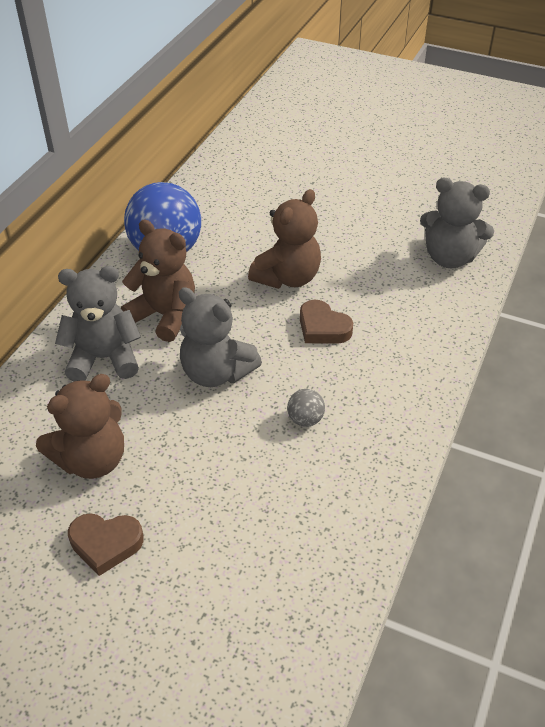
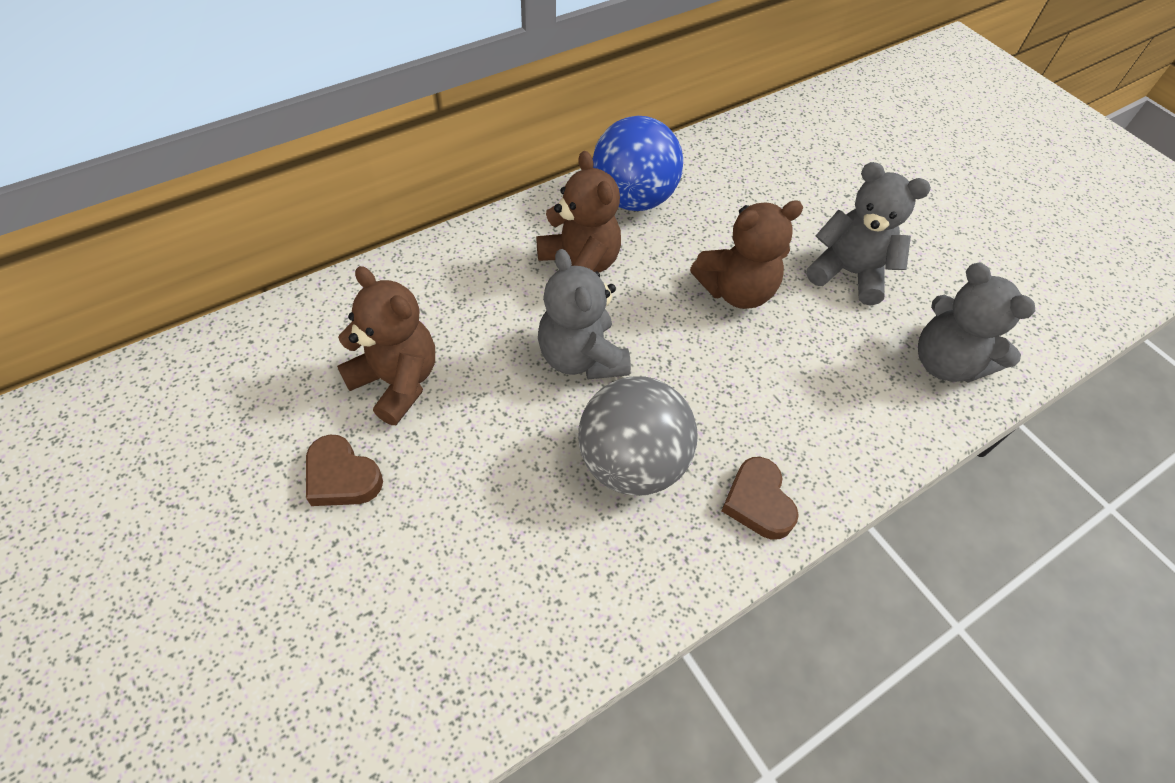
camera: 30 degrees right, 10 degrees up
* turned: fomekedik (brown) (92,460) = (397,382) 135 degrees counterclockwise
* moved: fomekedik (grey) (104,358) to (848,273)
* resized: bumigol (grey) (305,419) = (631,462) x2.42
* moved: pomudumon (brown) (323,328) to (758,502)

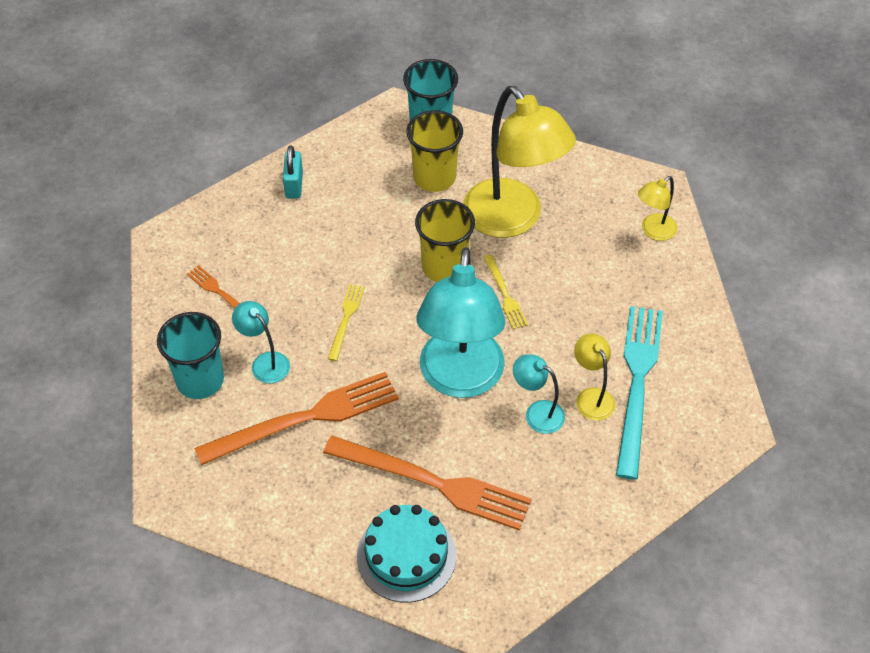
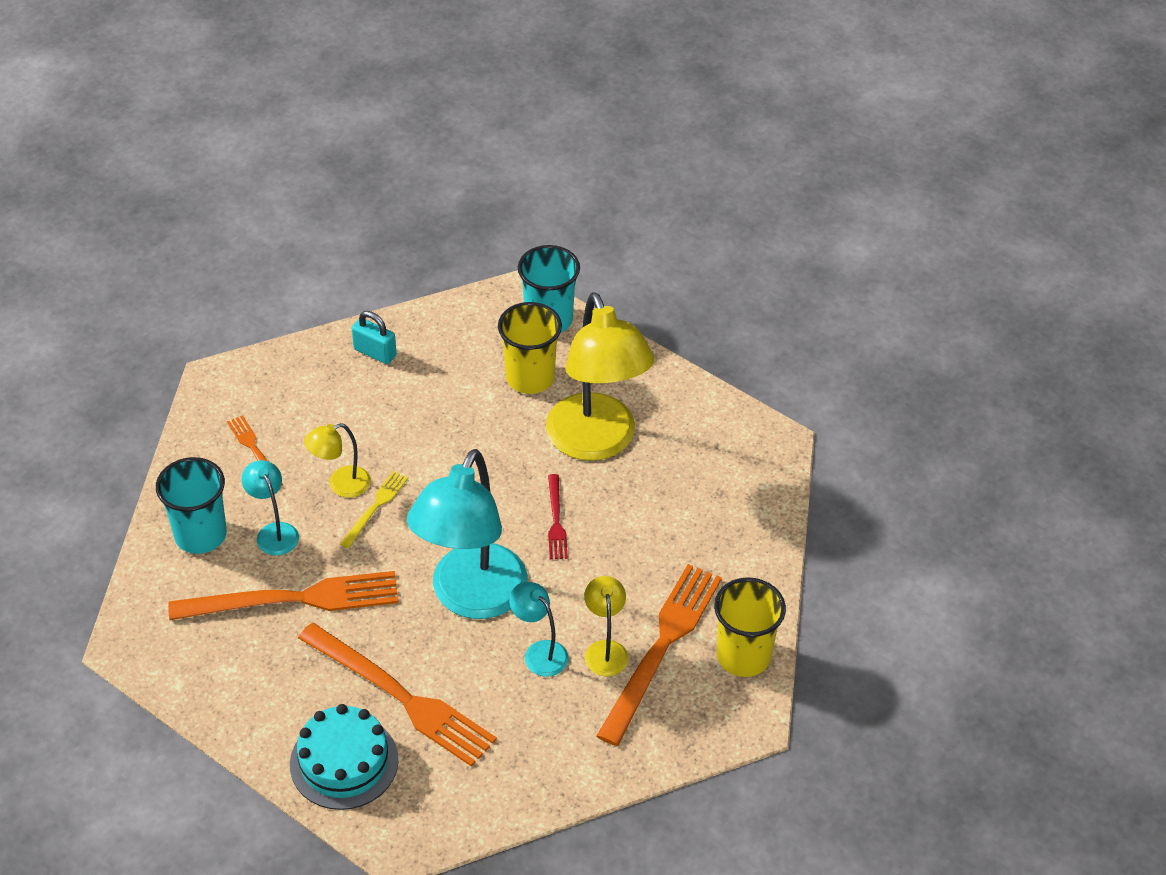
camera: 15 degrees right, 5 degrees down
* turned: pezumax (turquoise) (294,185) = (375,352) 75 degrees counterclockwise
* moved: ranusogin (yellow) (444,267) to (743,656)
* recoloured: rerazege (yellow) (505,294) to rerazege (red) (556,520)
* recoloured: rerazege (turquoise) (637,383) to rerazege (orange) (661,647)
* moved: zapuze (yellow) (653,231) to (341,485)

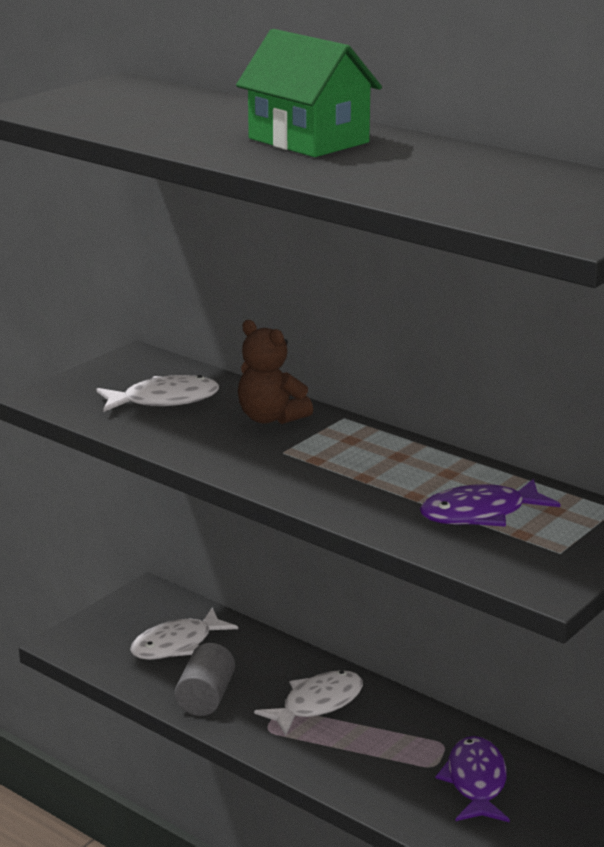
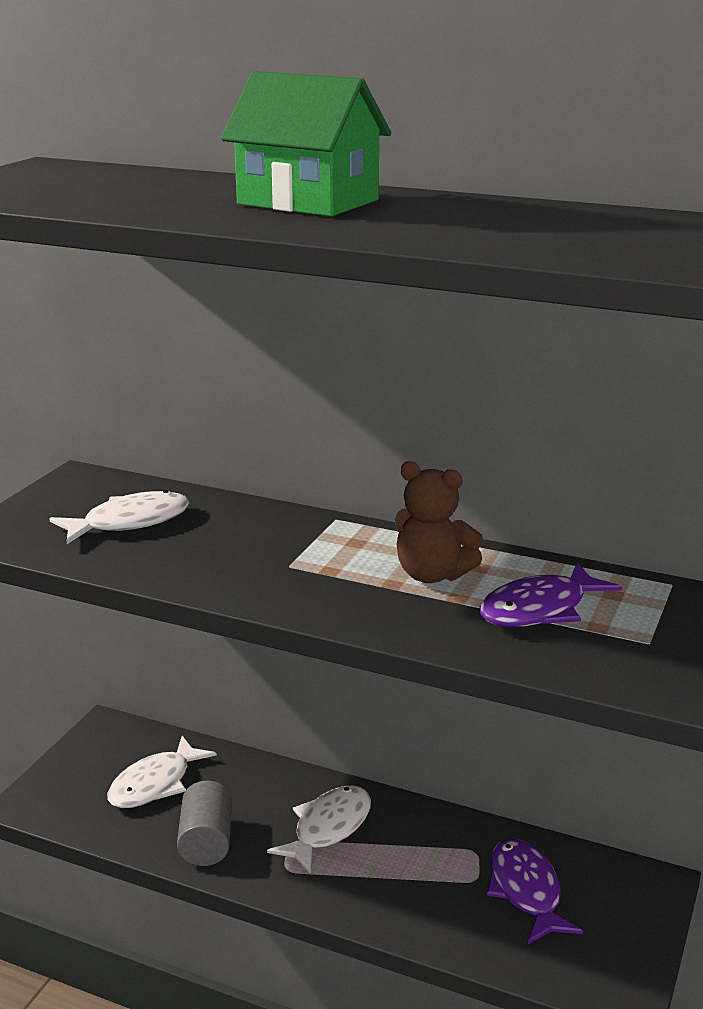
camera: 15 degrees left, 0 degrees up
* moved: fomekedik (brown) (270,418) to (432,575)

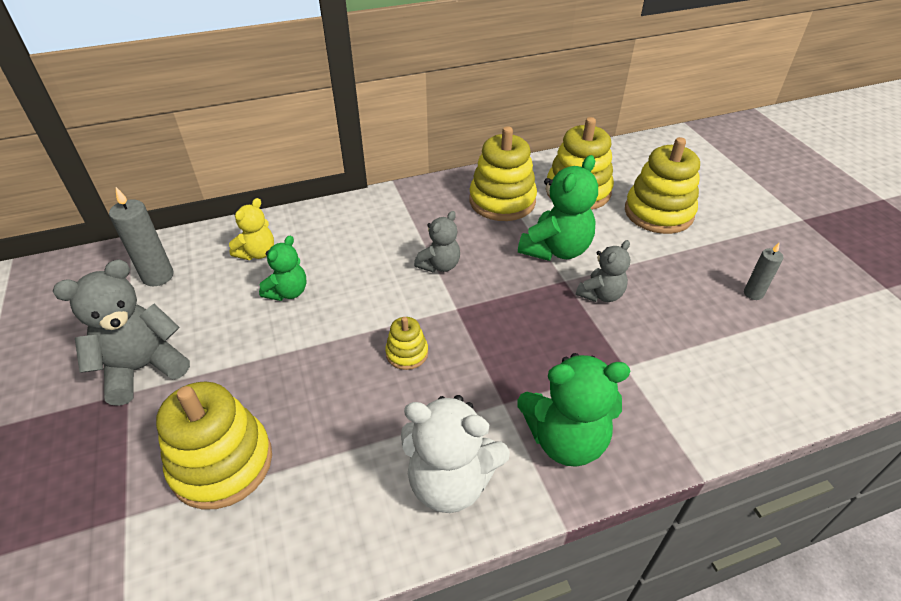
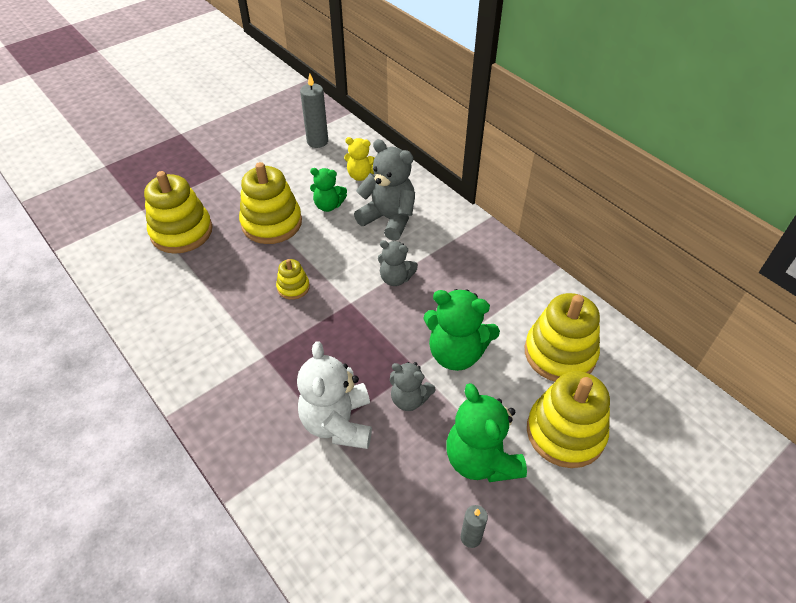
camera: 70 degrees right, 5 degrees up
* moved: fomekedik (grey) (143,368) to (389,219)
* moved: fomekedik (white) (450,481) to (338,423)
* moved: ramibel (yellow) (502,201) to (271,223)
* moved: fomekedik (green) (565,439) to (481,459)

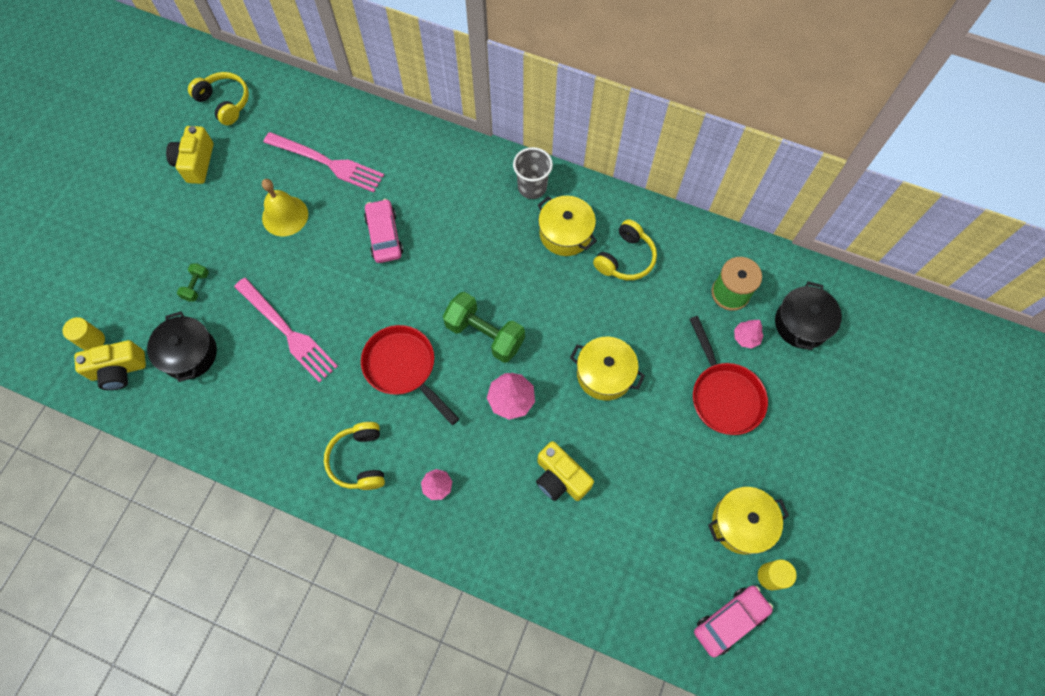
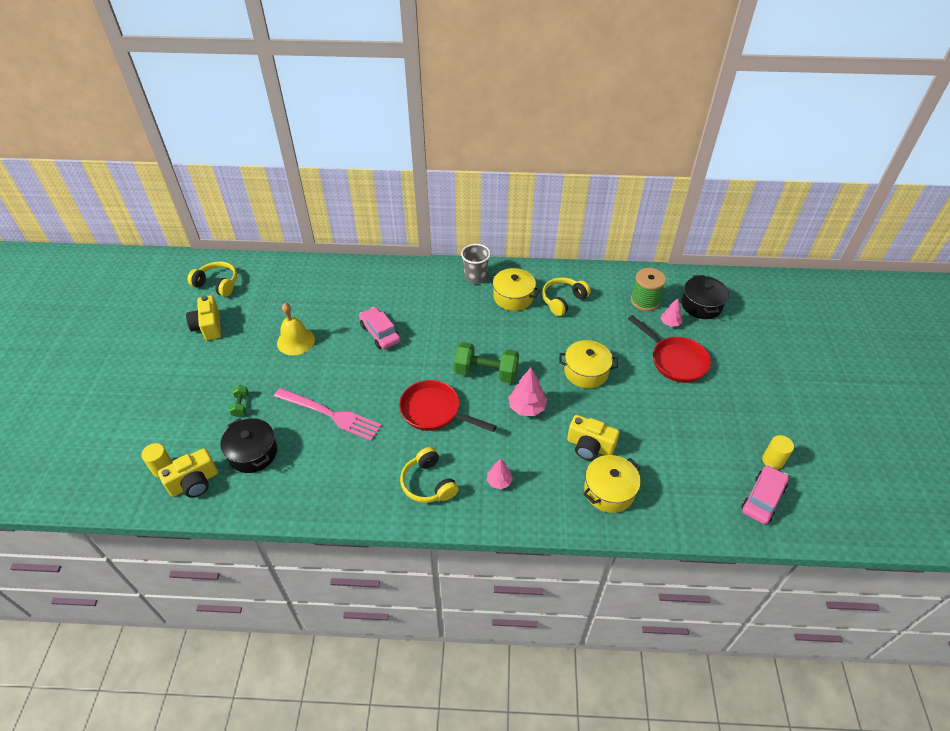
camera: 20 degrees left, 20 degrees down
* removed: rerazege (pink) (328,163)
* turned: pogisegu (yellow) (625,258) = (563,300) 150 degrees counterclockwise
* moved: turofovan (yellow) (741,523) to (609,491)

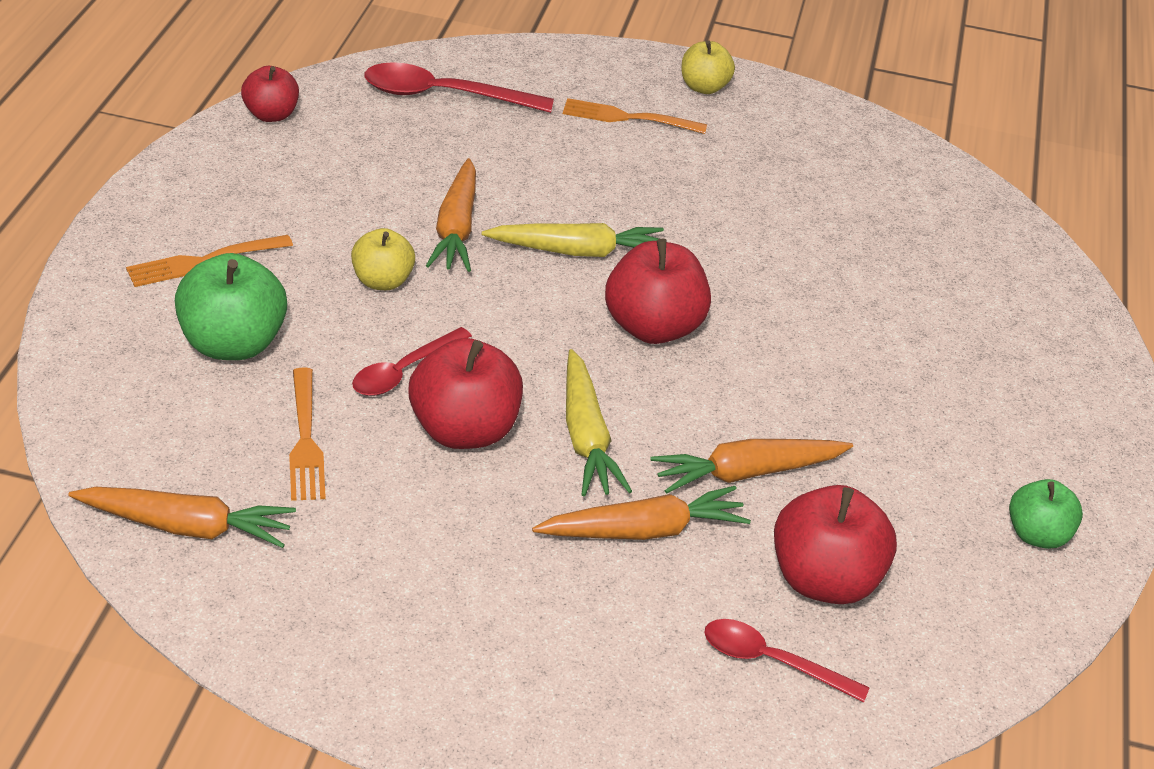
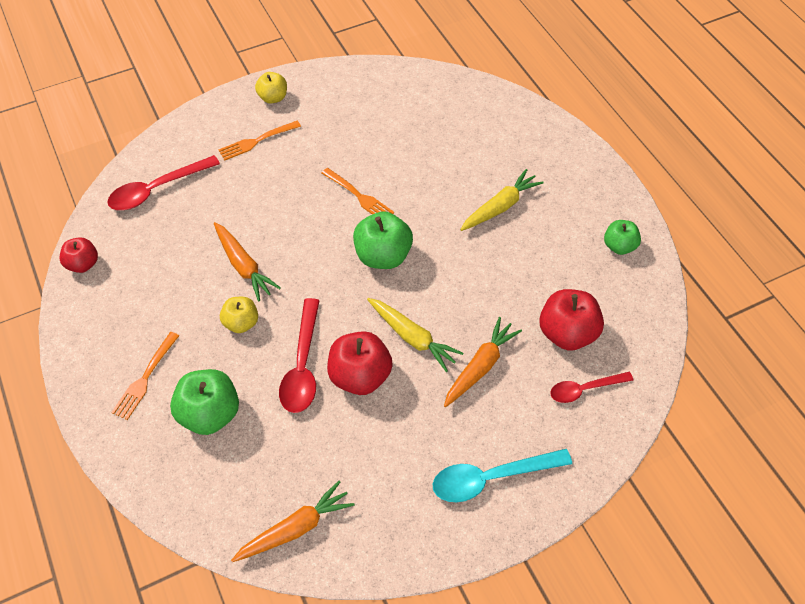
camera: 35 degrees left, 15 degrees up
* moved: rerazege (orange) (305,439) to (358,196)
* resized: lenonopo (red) (404,371) = (302,365) x1.55
* moved: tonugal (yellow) (578,251) to (500,207)
* recoloured: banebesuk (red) (653,327) to banebesuk (green) (383,256)
* removed: tonugal (orange) (746,473)
* added: lenonopo (turquoise) (491,478)

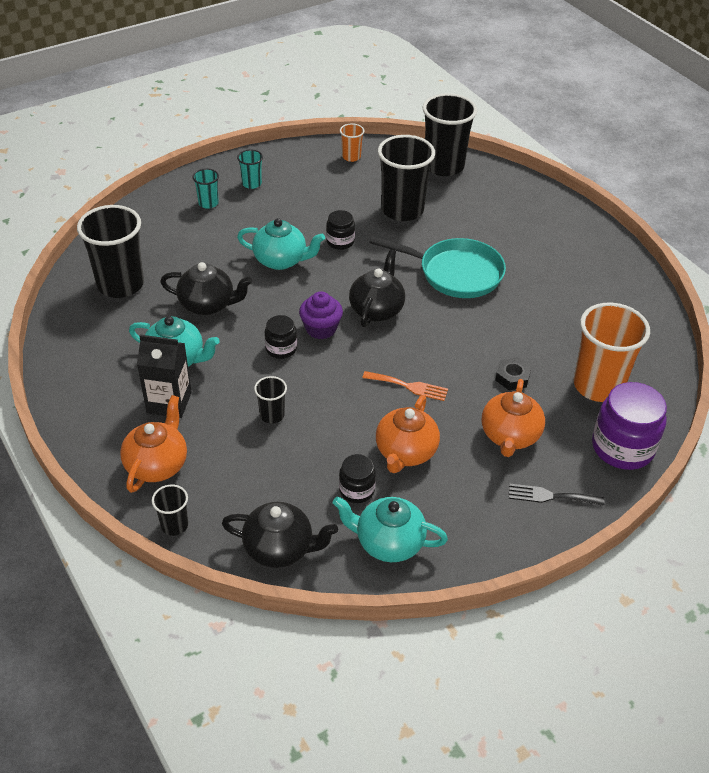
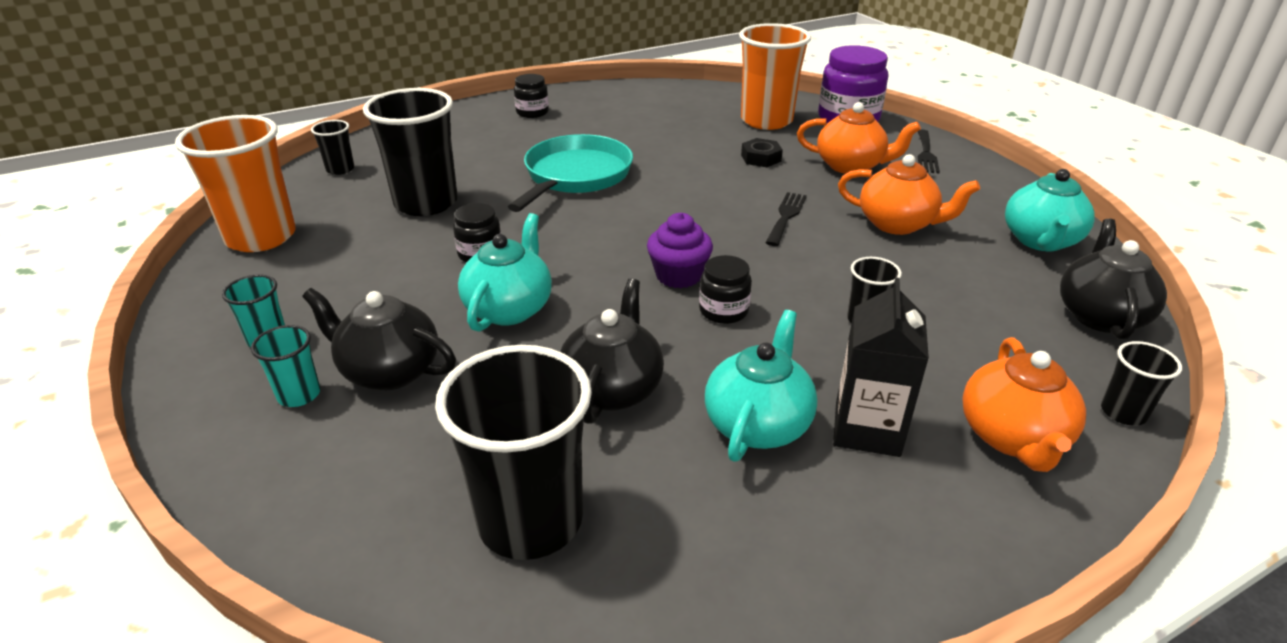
camera: 85 degrees left, 10 degrees down
* turned: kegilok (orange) (157,464) = (1012,437) 105 degrees counterclockwise
* moved: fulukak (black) (356,490) to (532,112)
* resized: ranusogin (orange) (351,157) = (261,237) x2.13
* moved: kegilok (black) (377,309) to (389,371)
* recoloured: rerazege (orange) (409,386) to rerazege (black) (786,216)
* resized: ranusogin (black) (444,166) = (340,169) x0.47

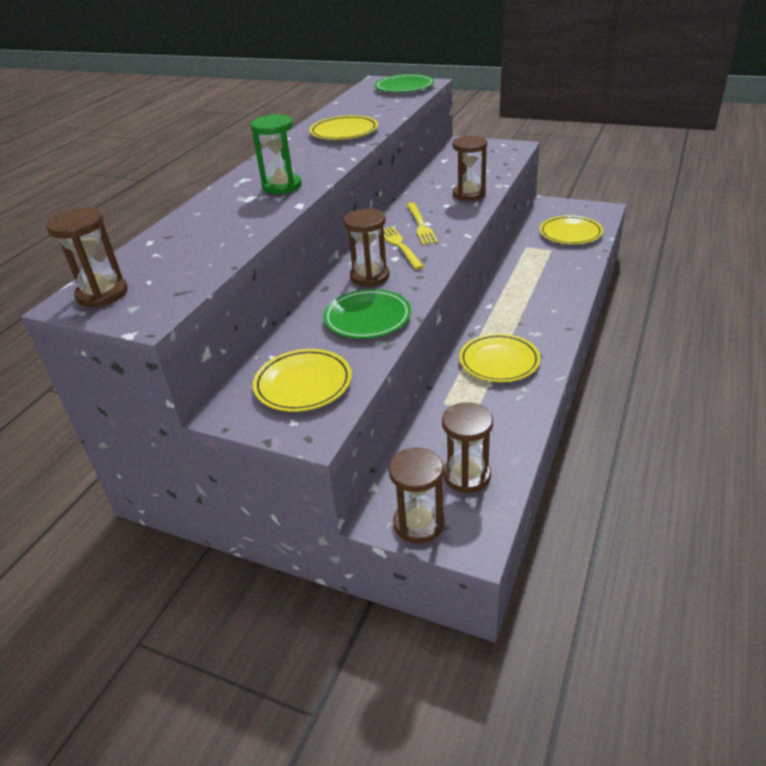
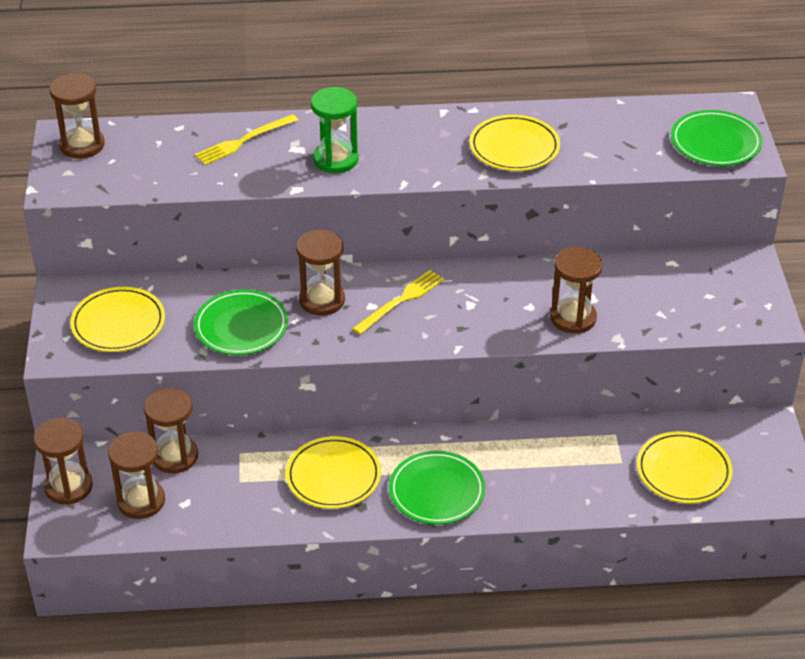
camera: 60 degrees right, 5 degrees up
* moved: rerazege (yellow) (420,225) to (243,141)
* added: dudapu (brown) (175,456)
* added: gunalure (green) (436,491)

